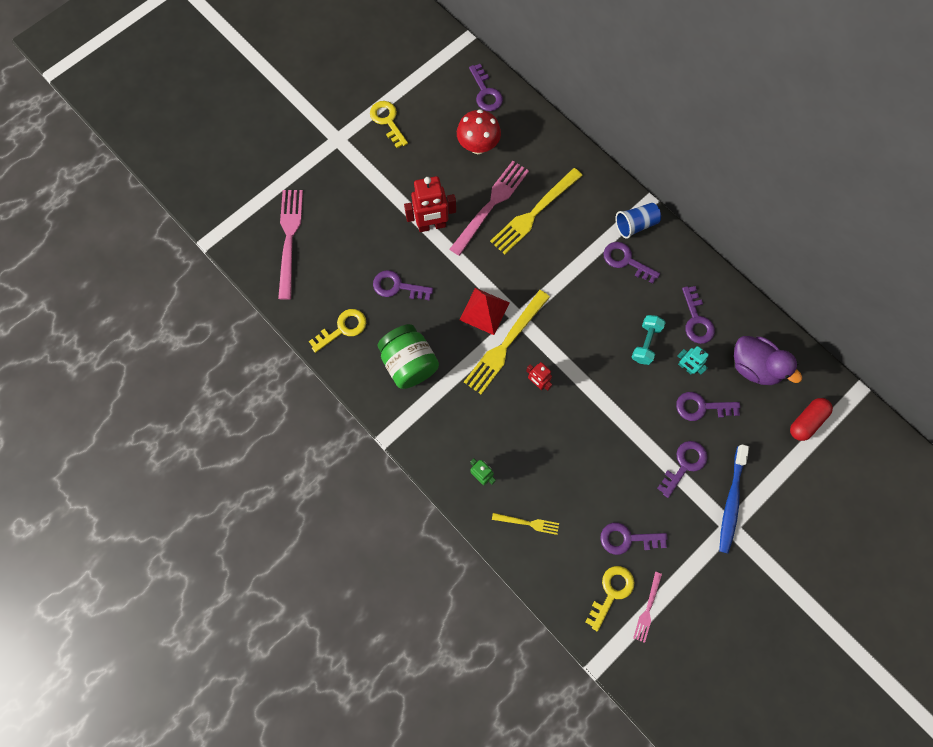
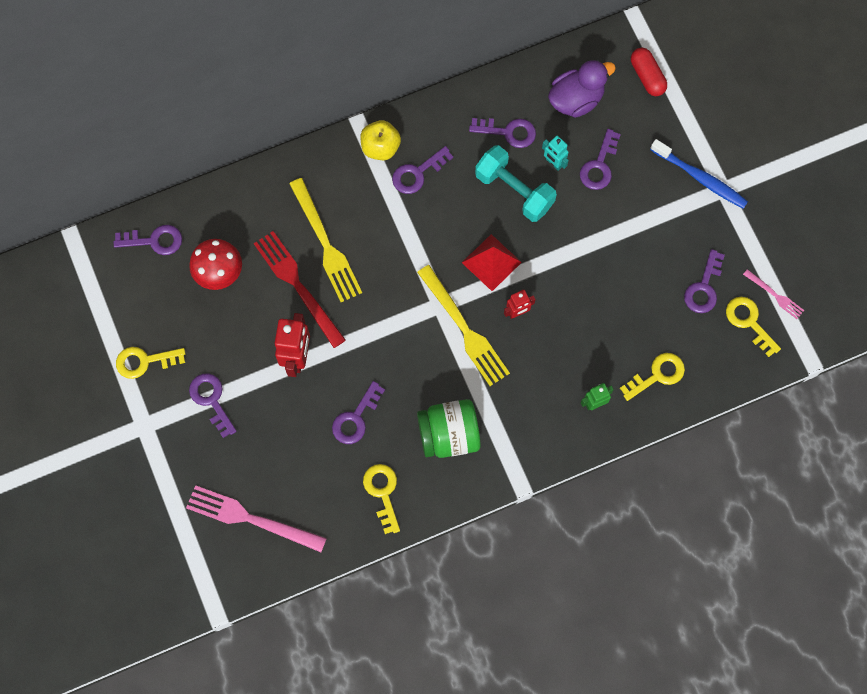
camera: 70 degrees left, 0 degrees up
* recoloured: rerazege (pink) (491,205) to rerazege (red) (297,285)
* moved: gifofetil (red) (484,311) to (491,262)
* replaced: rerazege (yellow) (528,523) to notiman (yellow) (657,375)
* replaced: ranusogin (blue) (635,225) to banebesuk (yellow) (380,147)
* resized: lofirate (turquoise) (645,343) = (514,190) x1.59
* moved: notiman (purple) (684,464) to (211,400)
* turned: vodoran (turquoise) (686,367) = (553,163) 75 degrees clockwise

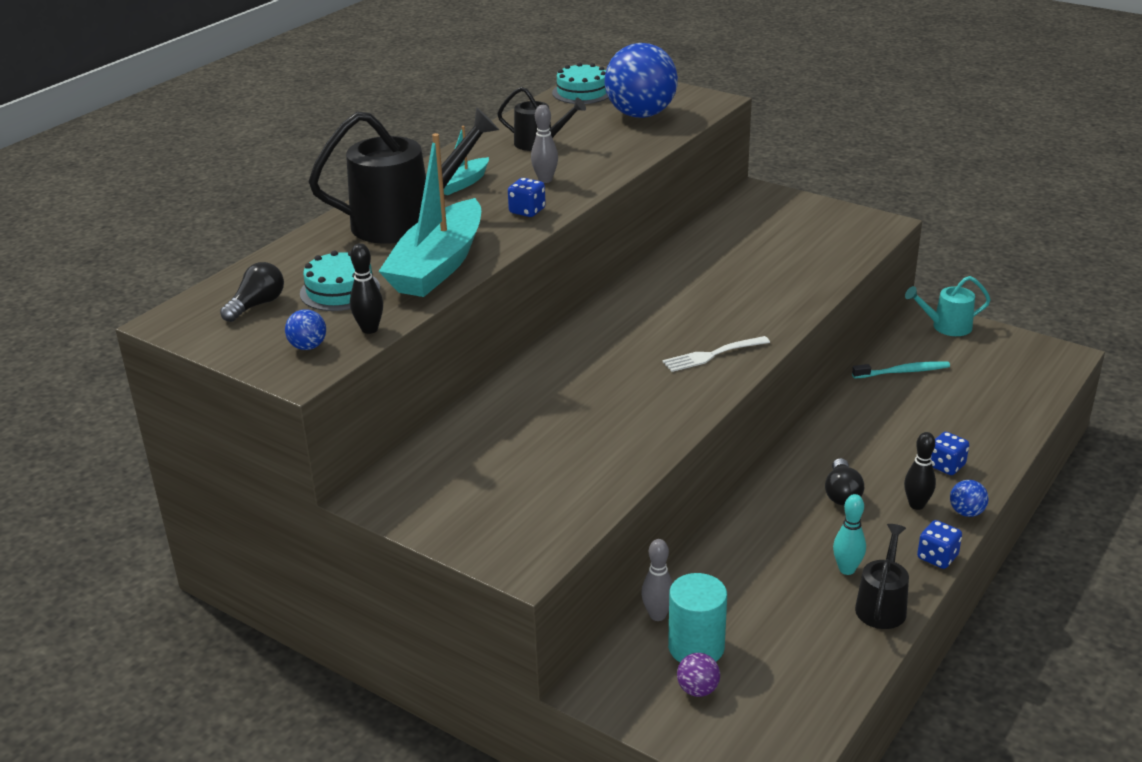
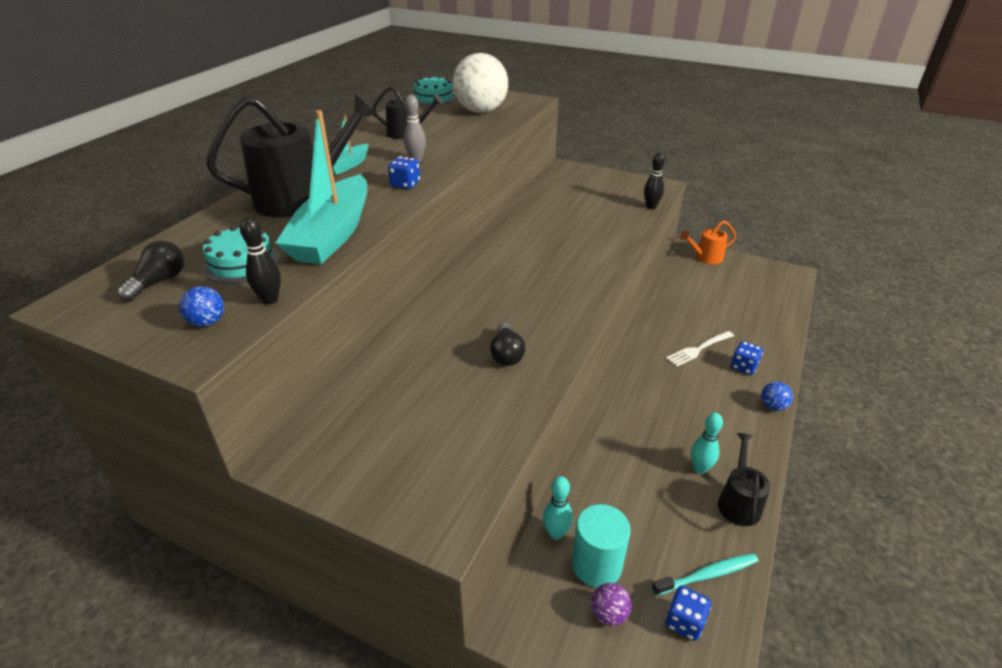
camera: 10 degrees left, 5 degrees up
* recoloured: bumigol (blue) (640,115) to bumigol (white) (481,111)
* recoloured: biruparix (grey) (657,615) to biruparix (turquoise) (556,533)
* moved: rerazege (white) (713,354) to (699,349)
* moved: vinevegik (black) (842,493) to (506,354)
* moved: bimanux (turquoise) (902,372) to (707,575)
* moved: biruparix (black) (916,505) to (651,206)
* recoloured: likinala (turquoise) (947,327) to likinala (orange) (705,257)
* moved: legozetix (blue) (937,557) to (684,621)

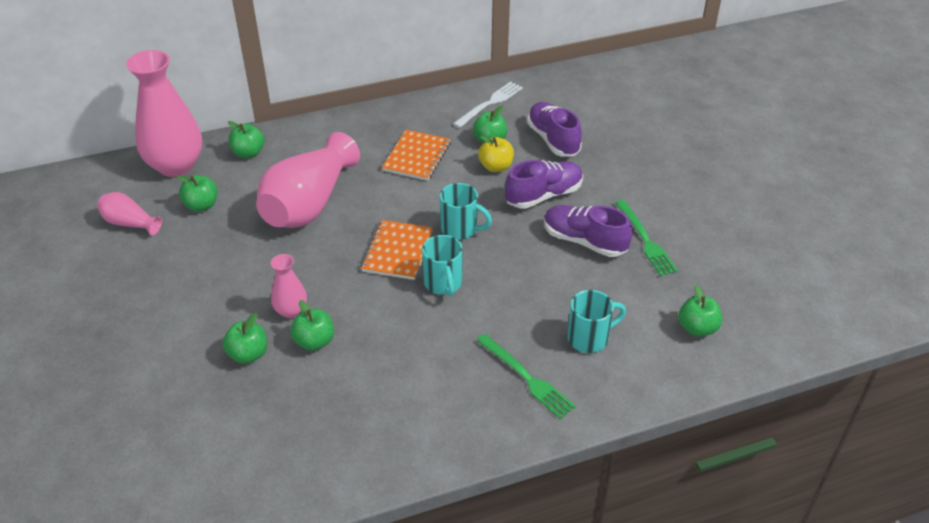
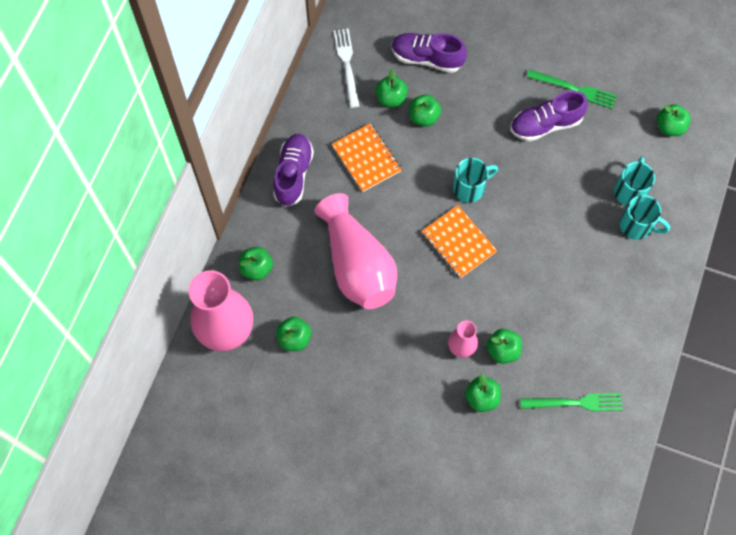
camera: 50 degrees left, 25 degrees up
* removed: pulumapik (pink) (130,223)
* moved: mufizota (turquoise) (443,284) to (637,226)
* moved: rerazege (green) (526,377) to (575,403)
* recoloured: banebesuk (yellow) (496,167) to banebesuk (green) (424,117)
* moved: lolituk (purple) (544,195) to (293,174)

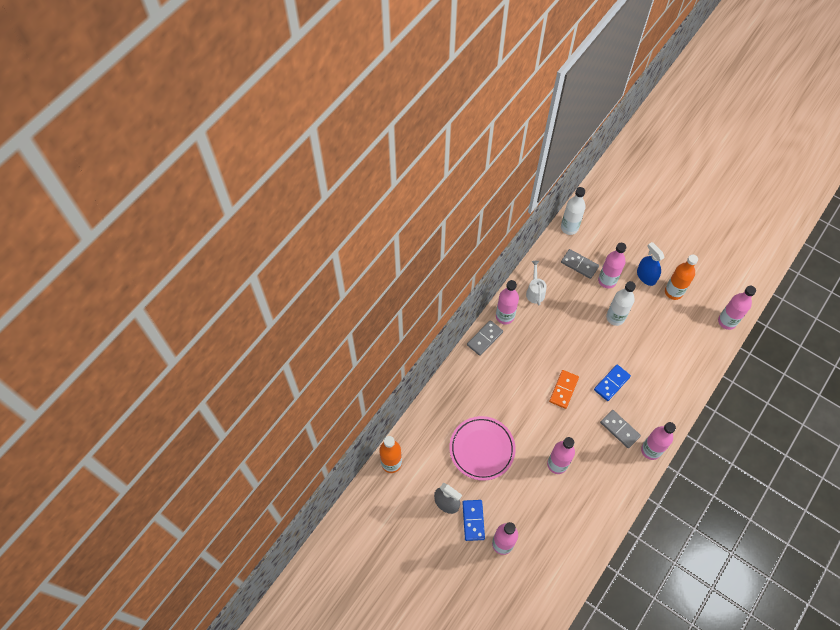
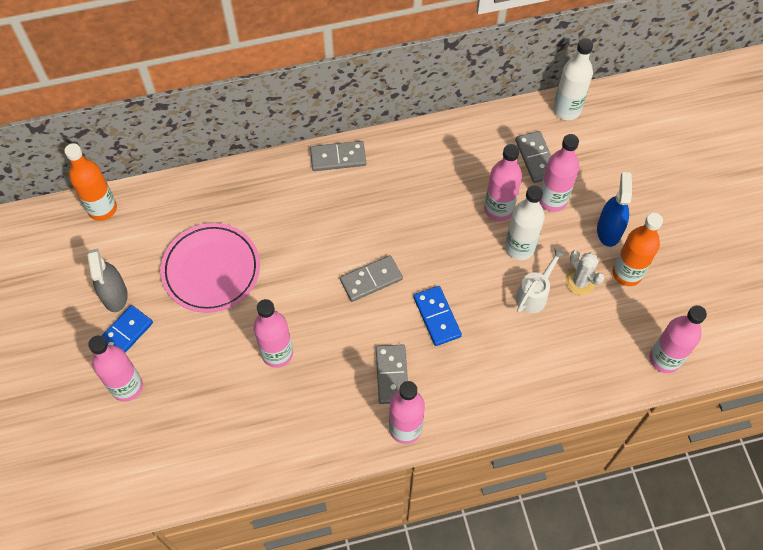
camera: 40 degrees right, 0 degrees up
* moved: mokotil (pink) (505,316) to (498,209)
* moved: likinala (white) (535,291) to (534,294)
* recoloured: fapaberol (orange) (563,390) to fapaberol (grey) (371,280)
* turned: fapaberol (blue) (611,383) = (437,317) 75 degrees clockwise
* added: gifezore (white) (580,282)

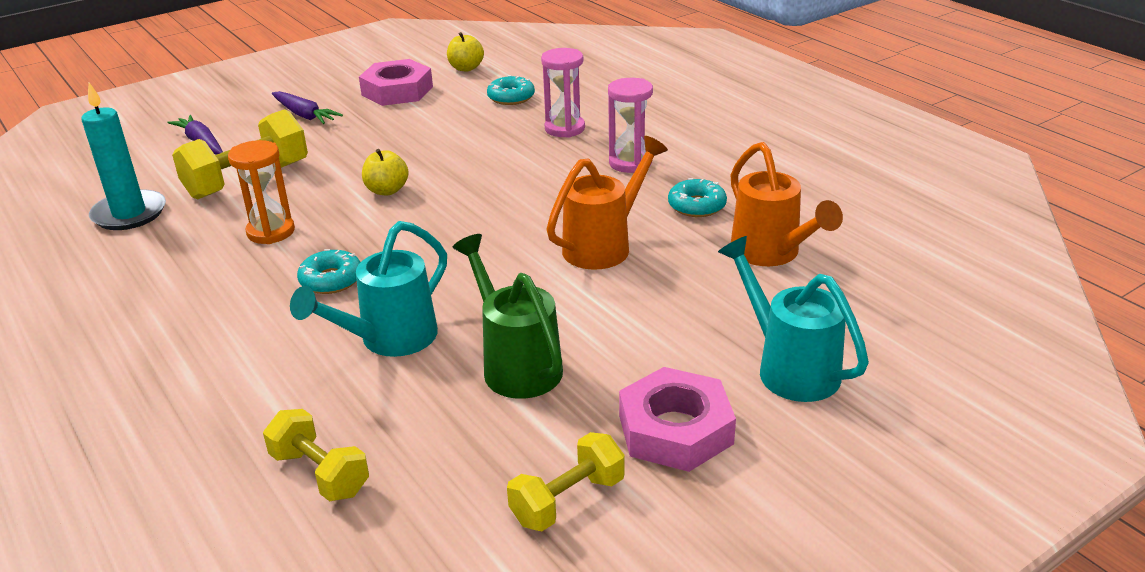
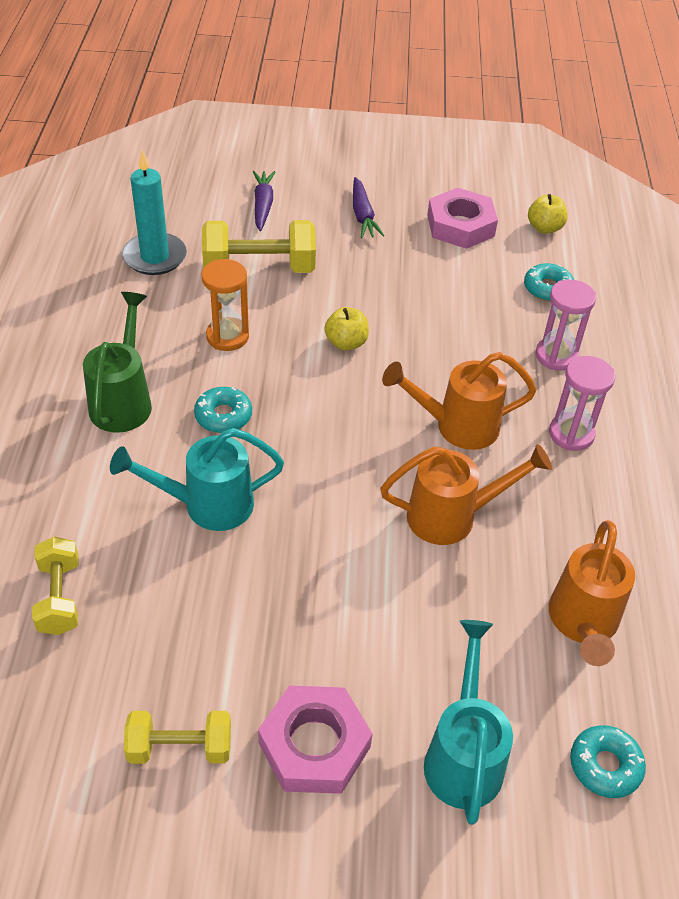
camera: 35 degrees right, 15 degrees up
* moved: likinala (green) (516,365) to (123,400)
* moved: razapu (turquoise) (697,206) to (605,765)
* added: likinala (orange) (457,426)

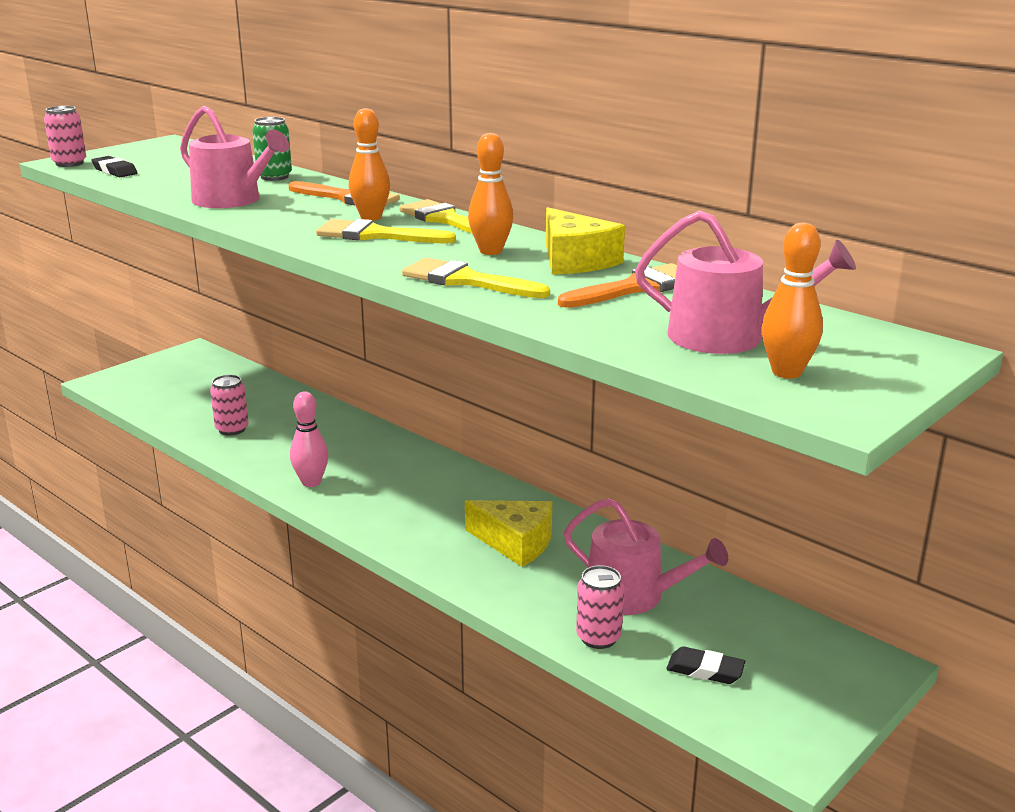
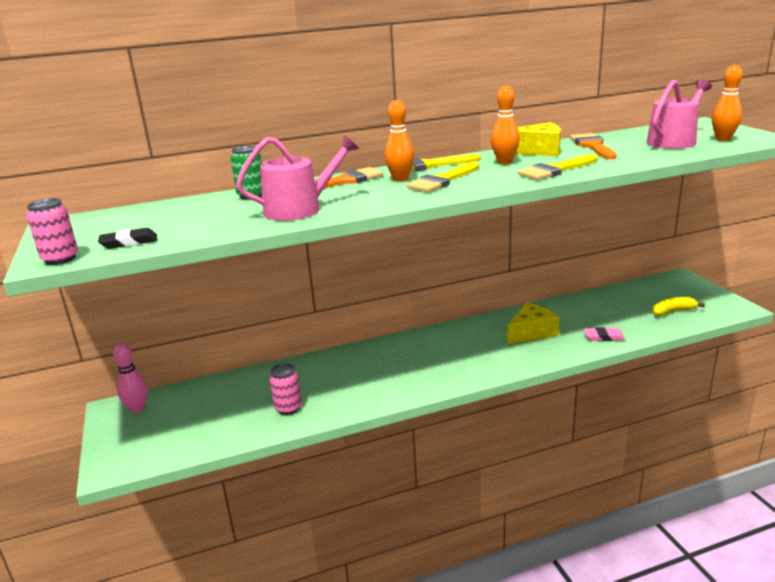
camera: 60 degrees left, 0 degrees up
* moved: biruparix (pink) (311,482) to (137,408)
* removed: likinala (pink) (634,595)
* removed: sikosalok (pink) (598,637)
* replaced: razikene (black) (705,670) to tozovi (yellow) (673,311)
* added: razikene (pink) (603,337)

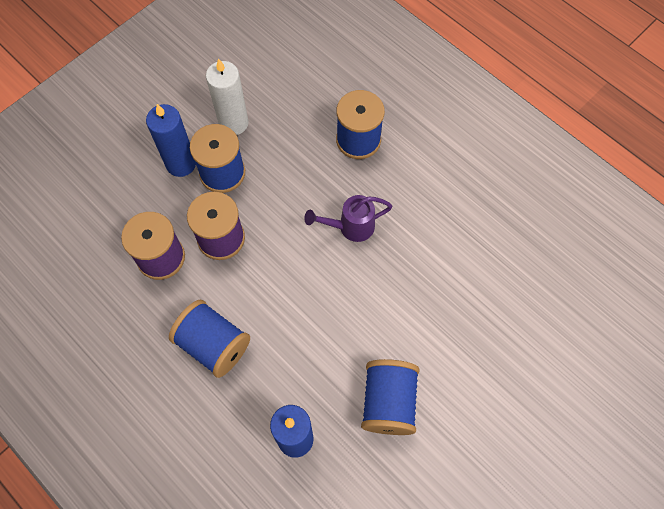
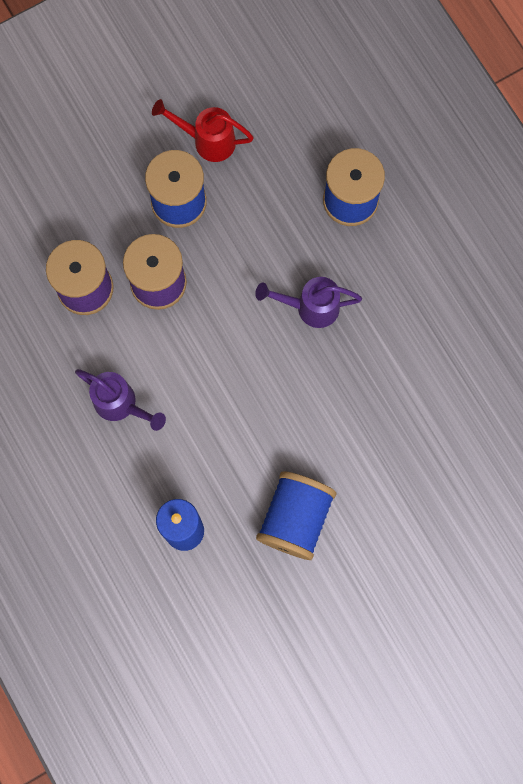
camera: 15 degrees right, 10 degrees up
* removed: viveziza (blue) (181,164)
* replaced: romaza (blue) (214,345) to likinala (purple) (121,405)
* replaced: viveziza (white) (233,123) to likinala (red) (207,141)

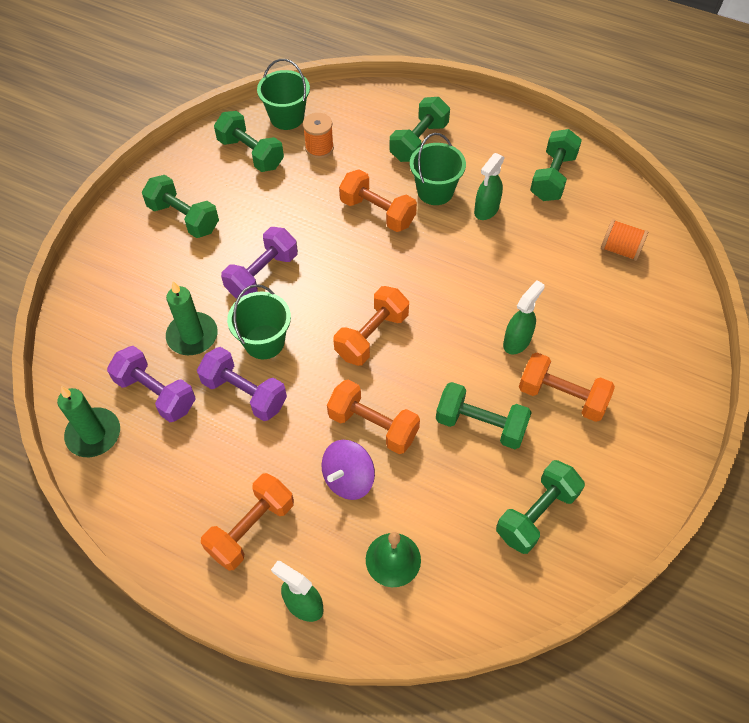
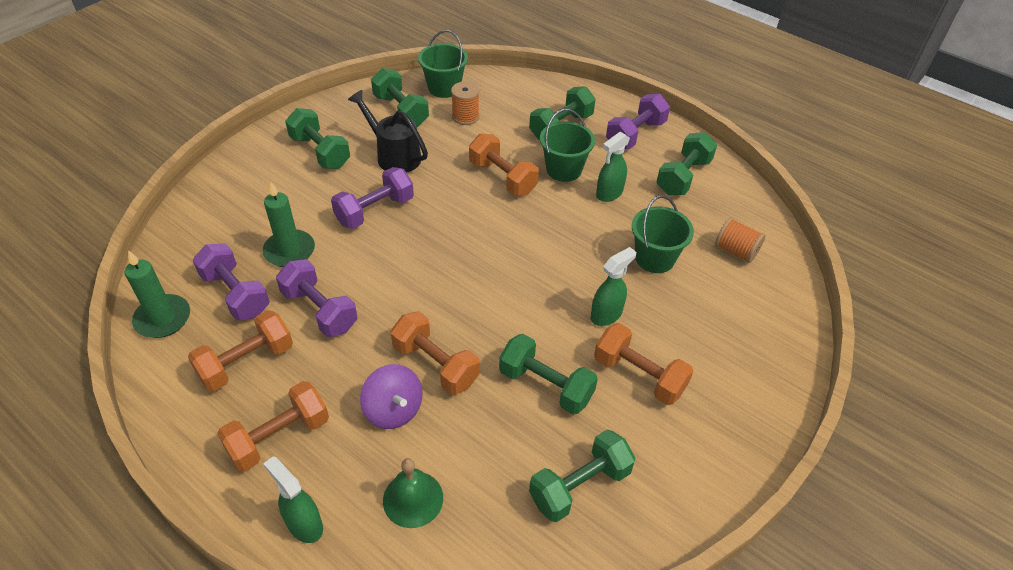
camera: 10 degrees right, 10 degrees down
* moved: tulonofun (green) (264,342) to (654,258)
* turned: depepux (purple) (348,479) = (393,410) 90 degrees counterclockwise
* moved: lofirate (orange) (371,336) to (246,362)
* added: likinala (black) (394,155)
* added: lofirate (purple) (635,134)

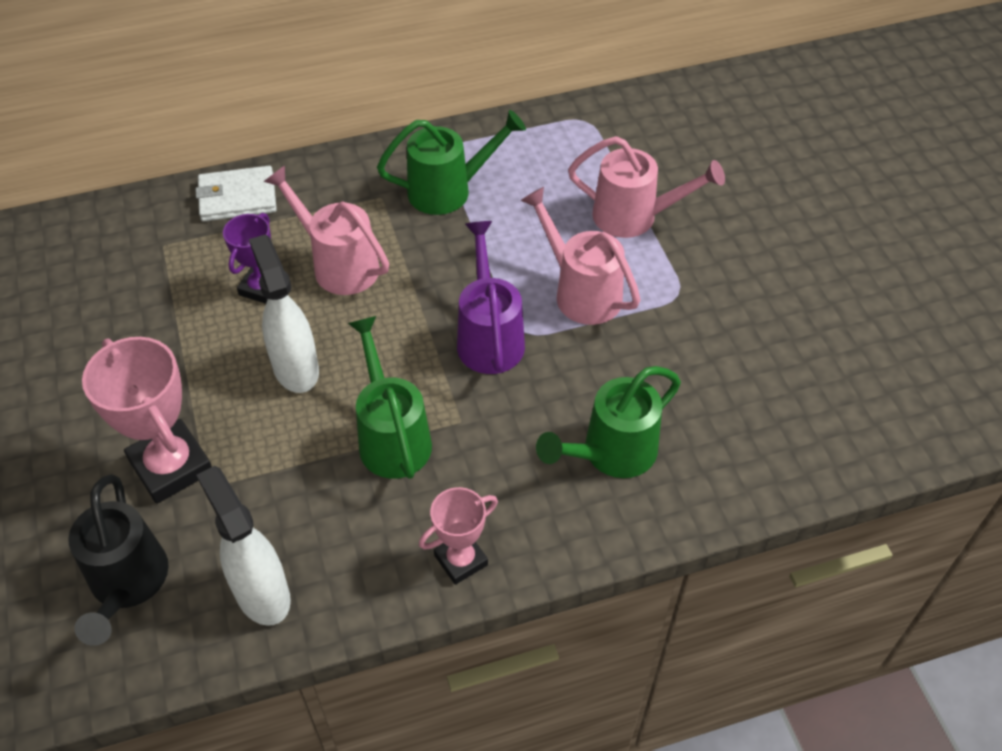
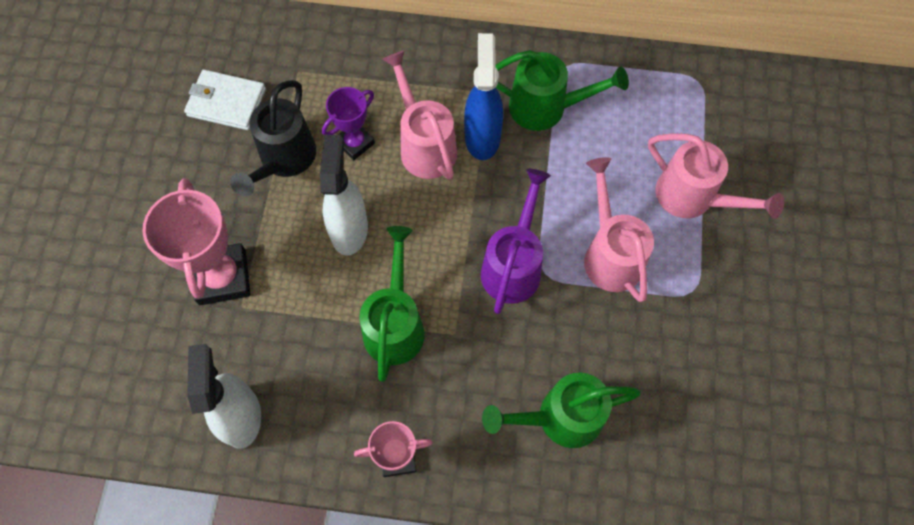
camera: 25 degrees right, 15 degrees up
* moved: likinala (black) (127,584) to (284,160)
* moved: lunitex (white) (237,197) to (226,102)
* added: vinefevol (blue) (482,137)

